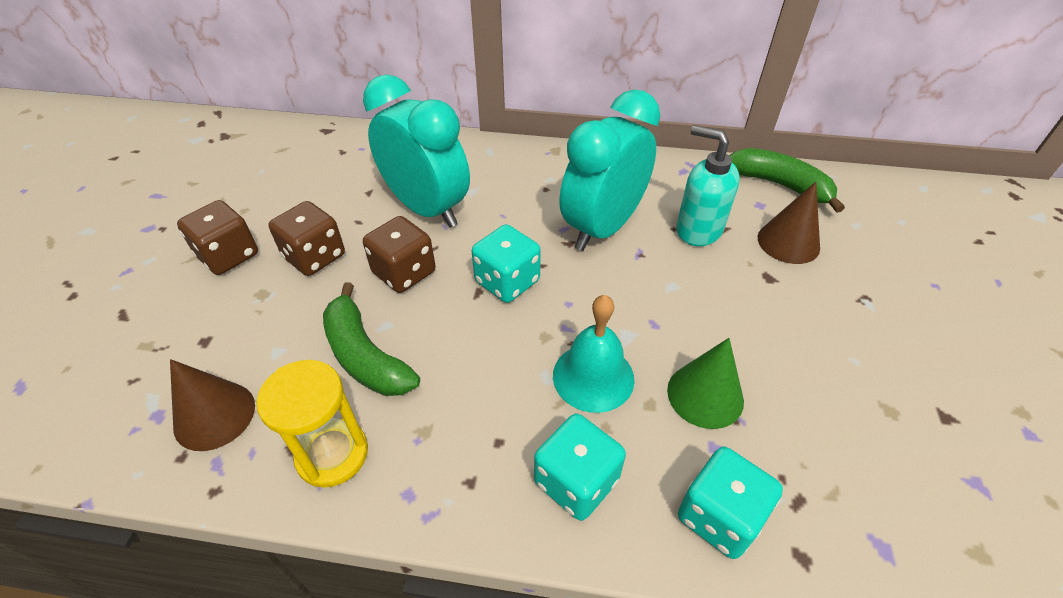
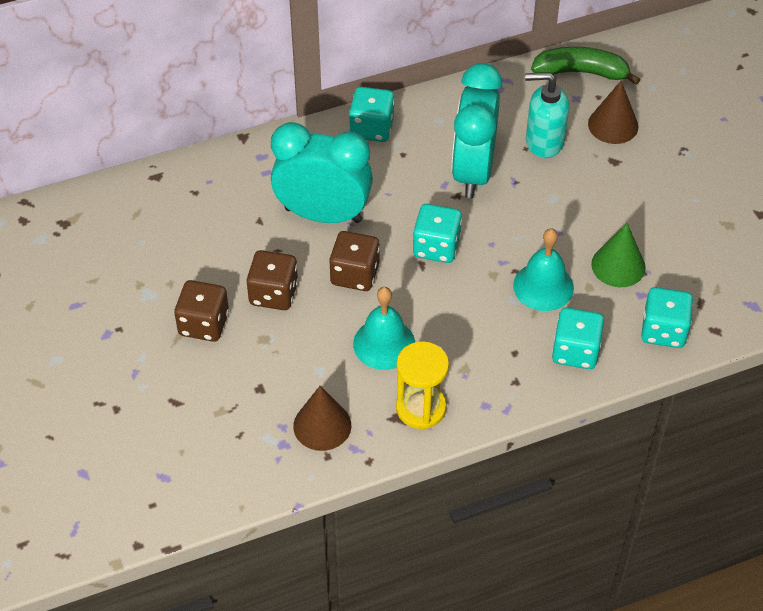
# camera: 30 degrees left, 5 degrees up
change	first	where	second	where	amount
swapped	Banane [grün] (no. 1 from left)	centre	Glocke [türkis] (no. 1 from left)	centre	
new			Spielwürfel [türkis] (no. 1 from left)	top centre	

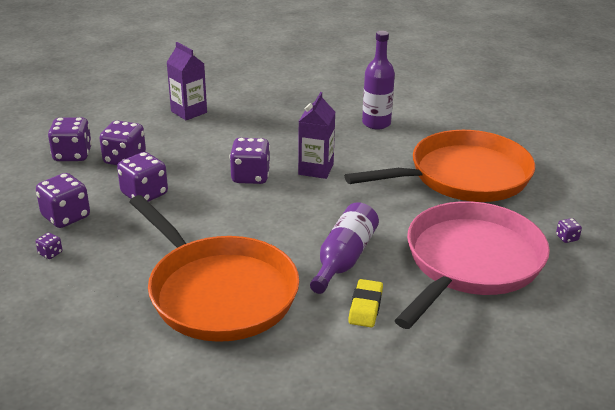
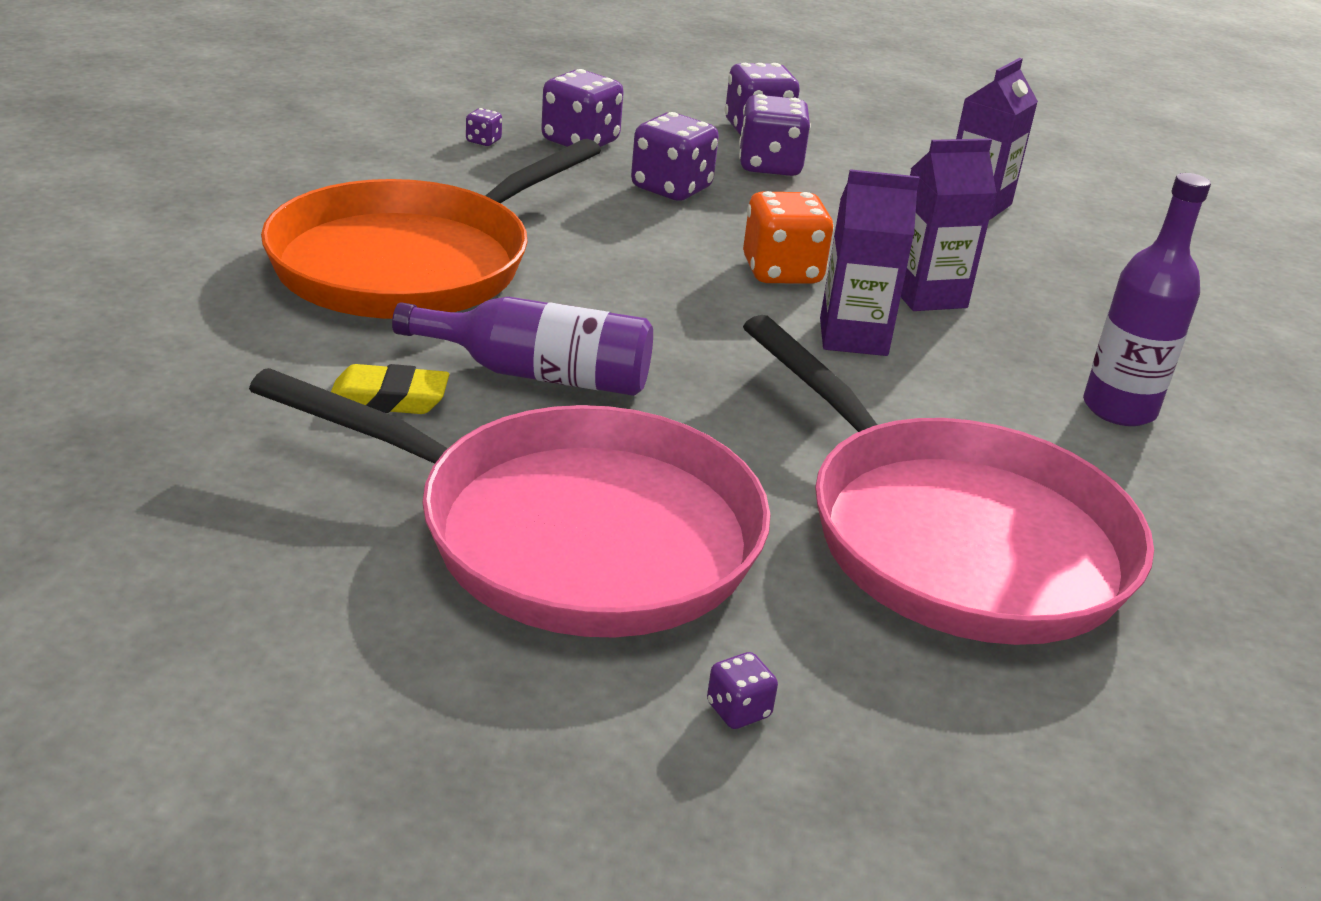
# camera: 75 degrees right, 0 degrees up
change	first	where	second	where	amount
repainted	Spielwürfel [lila] (no. 6 from left)	centre	Spielwürfel [orange]	top centre	
repainted	Pfanne [orange] (no. 2 from left)	middle right	Pfanne [rosa] (no. 2 from left)	middle right	
new			Getränkekarton [lila] (no. 2 from left)	top right	

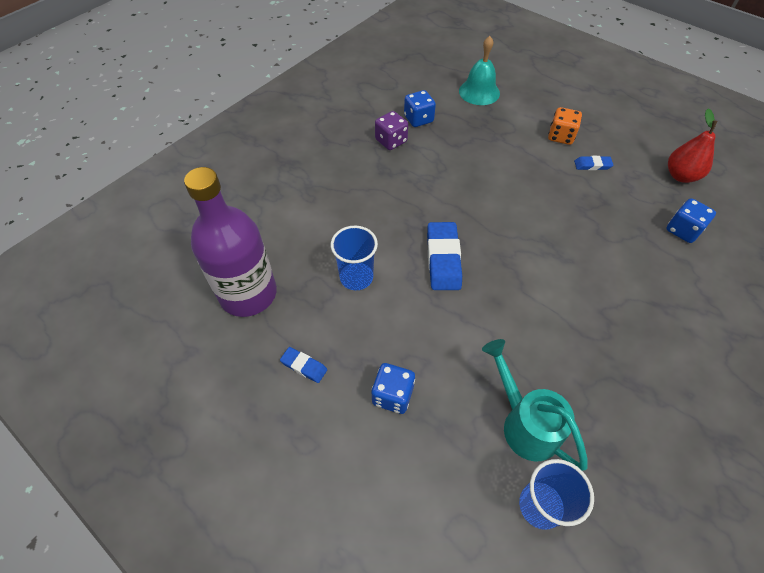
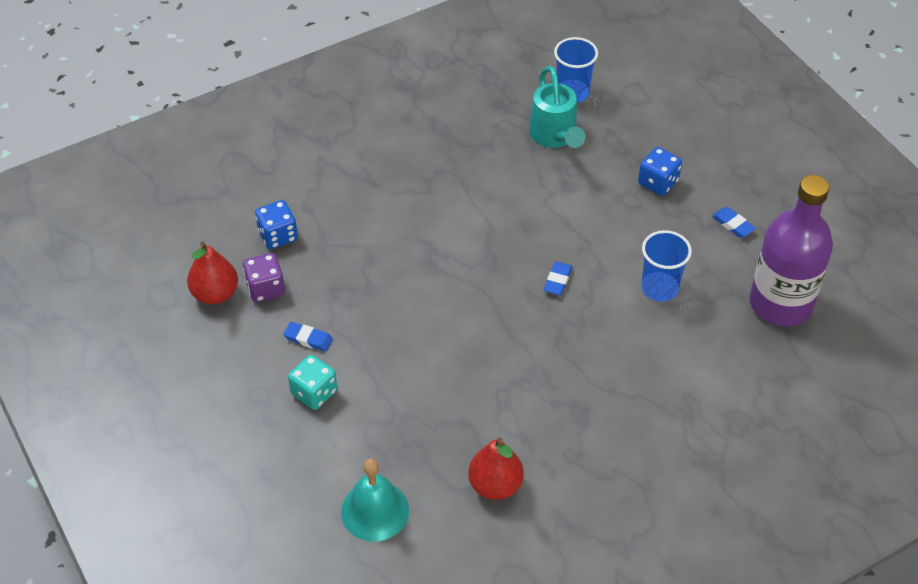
# camera: 160 degrees left, 5 degrees down
change	first	where	second	where	amount
shifted	Spielwürfel [lila]	top centre		middle left	
swapped	Spielwürfel [blau] (no. 2 from left)	top centre	Birne [rot] (no. 2 from left)	bottom centre	
scaled	Radiergummi [blau] (no. 2 from left)	centre		centre	x0.53
repainted	Spielwürfel [orange]	top right	Spielwürfel [türkis]	centre	

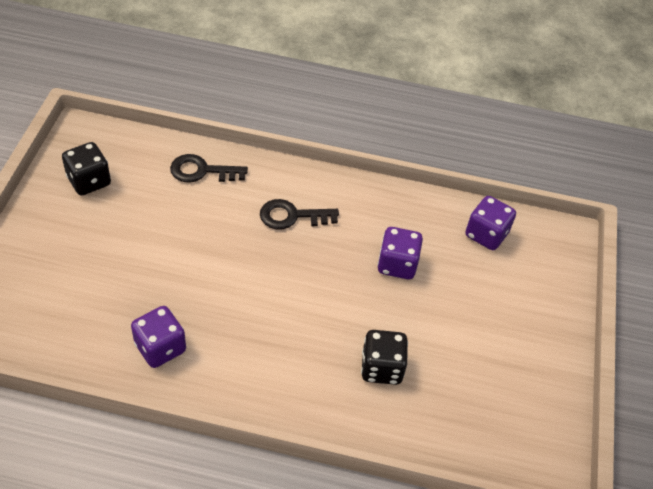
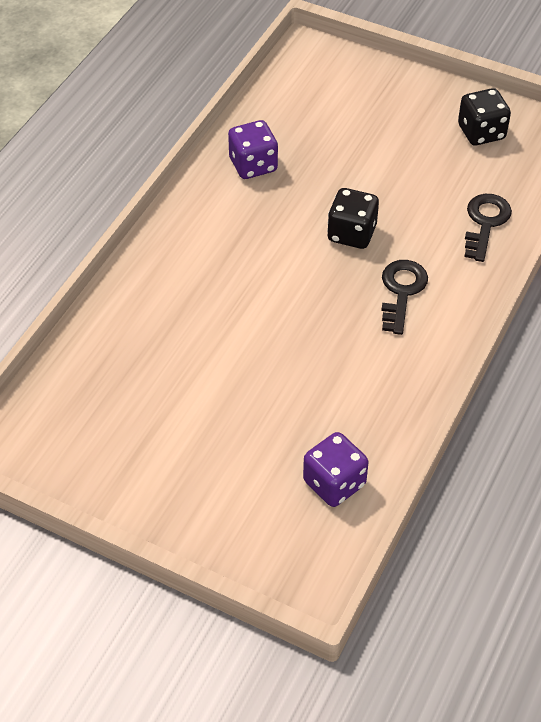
# camera: 110 degrees right, 0 degrees up
change	first	where	second	where	amount
shifted	Spielwürfel [schwarz] (no. 2 from left in the first image)	bottom centre	Spielwürfel [schwarz] (no. 1 from left)	top centre	
gone	Spielwürfel [lila] (no. 2 from left)	centre			

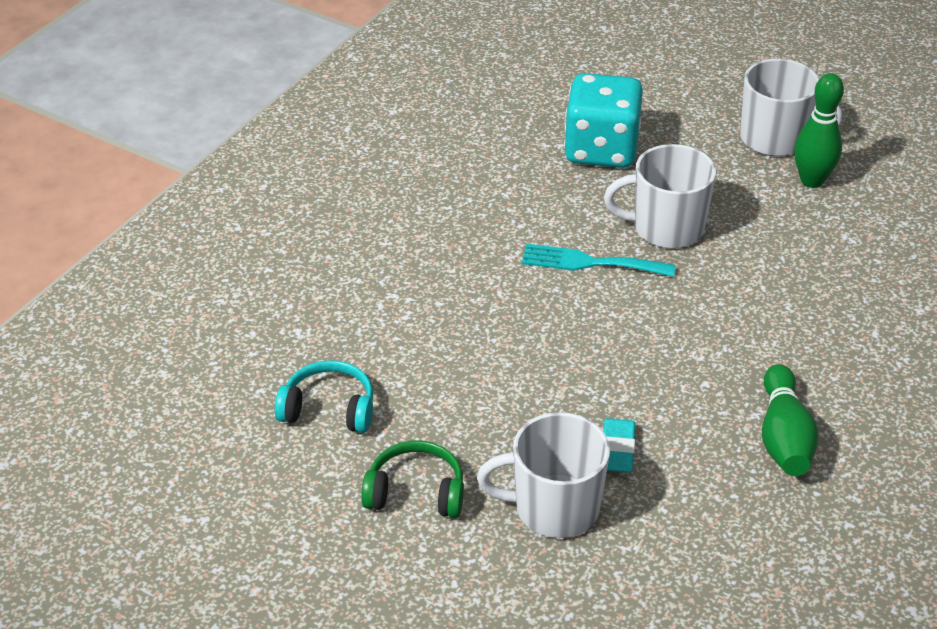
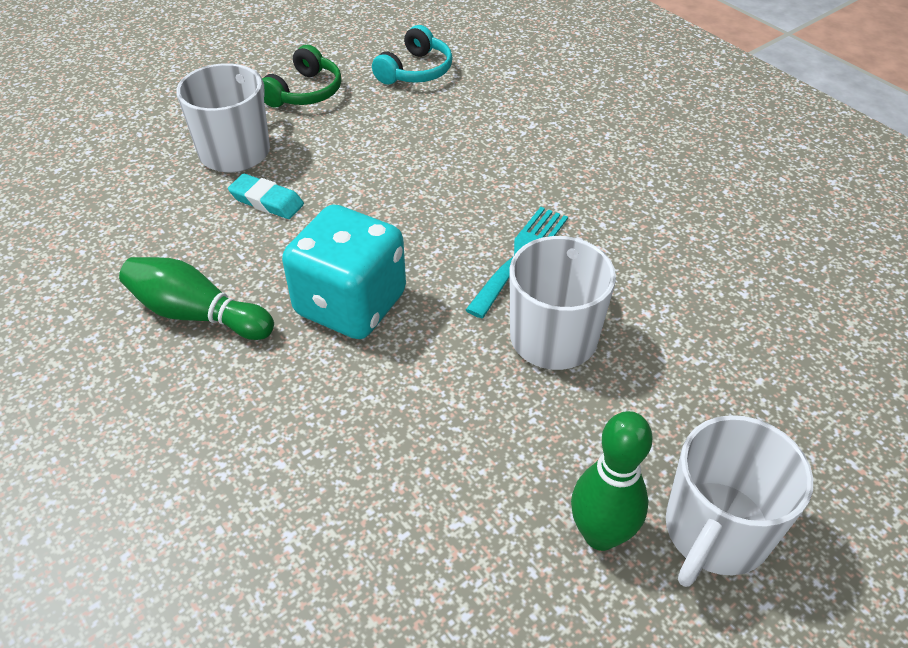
# camera: 110 degrees right, 5 degrees up
change	first	where	second	where	amount
shifted	Spielwürfel [türkis]	top centre		centre	

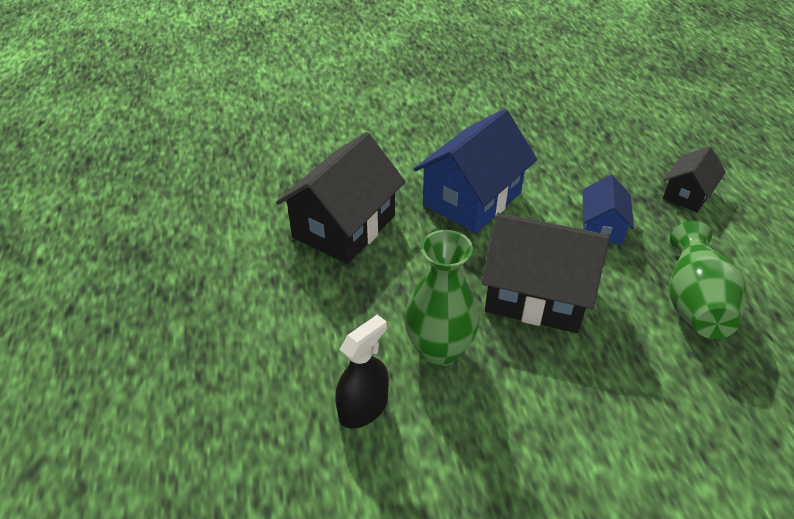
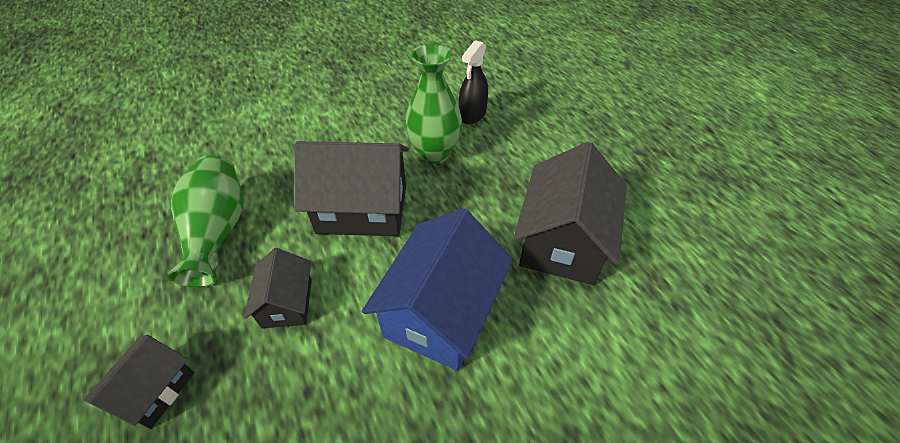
# camera: 165 degrees right, 5 degrees up
change	first	where	second	where	amount
repainted	Haus [blau] (no. 2 from left)	middle right	Haus [schwarz] (no. 2 from left)	middle left	

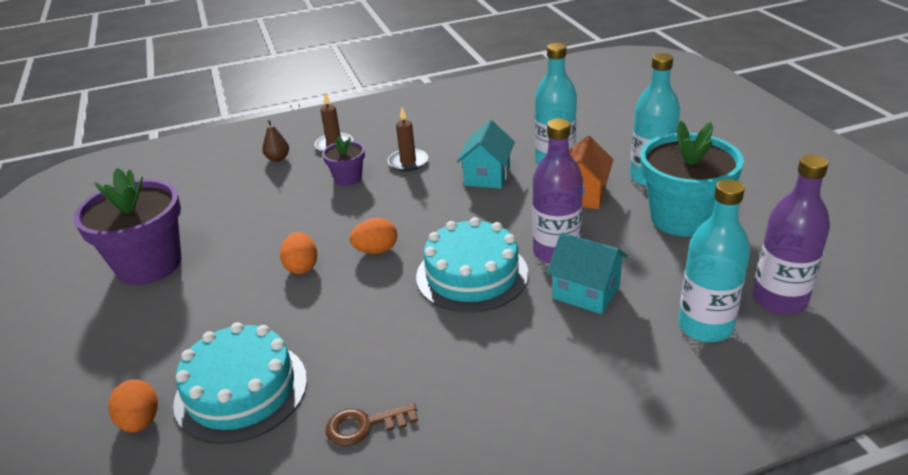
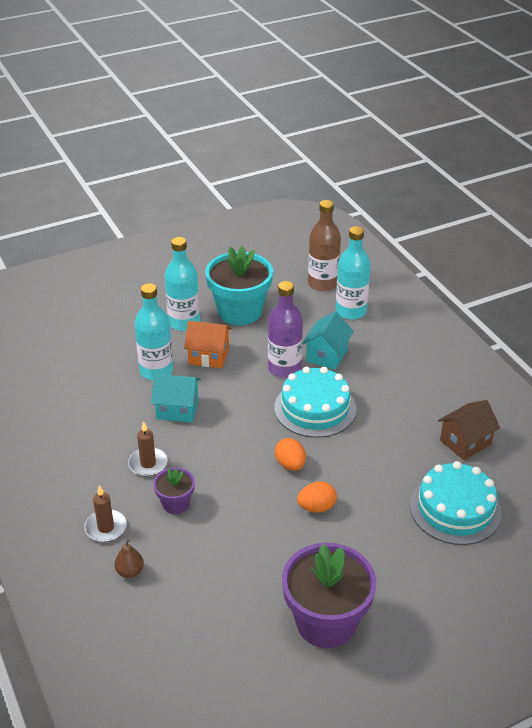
# camera: 100 degrees left, 5 degrees up
change	first	where	second	where	amount
gone	Ei [orange] (no. 1 from left)	bottom left			
swapped	Schlüssel [braun]	bottom centre	Haus [braun]	middle right	
repainted	Flasche [lila] (no. 2 from left)	middle right	Flasche [braun]	centre	

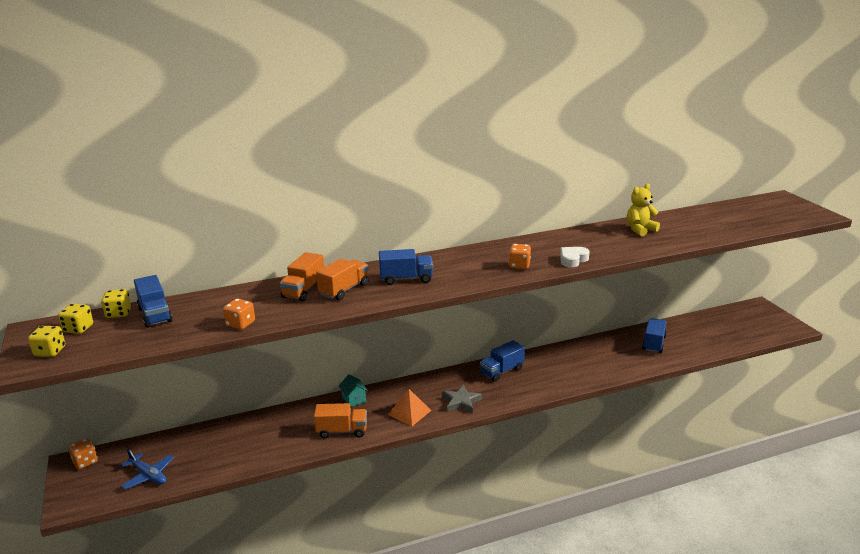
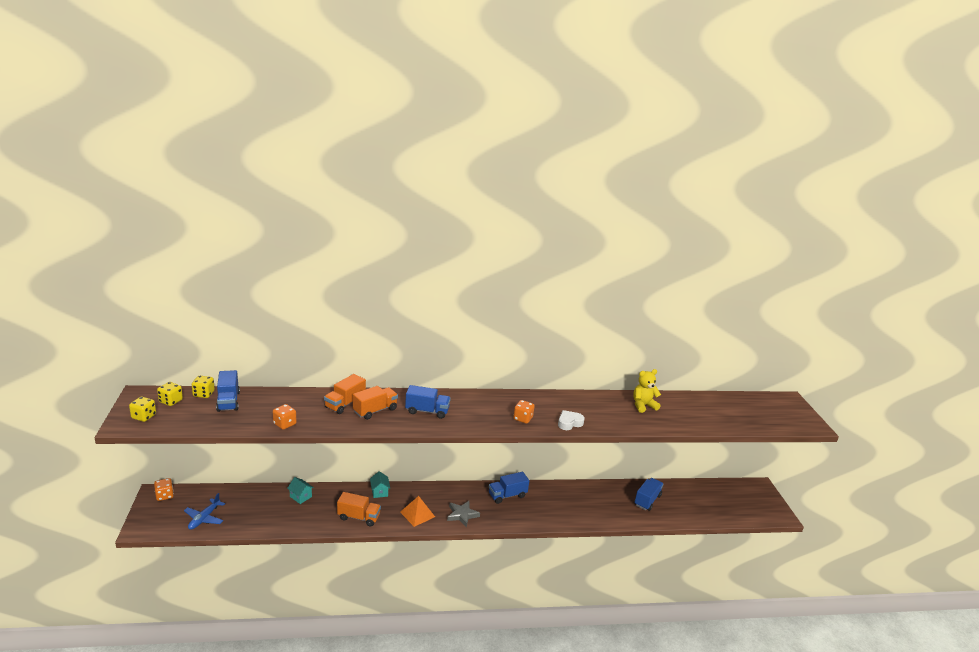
# camera: 10 degrees right, 0 degrees up
change	first	where	second	where	amount
rotated	Flugzeug [blau]	bottom left		bottom left	60 degrees clockwise
new			Haus [türkis] (no. 1 from left)	bottom left	

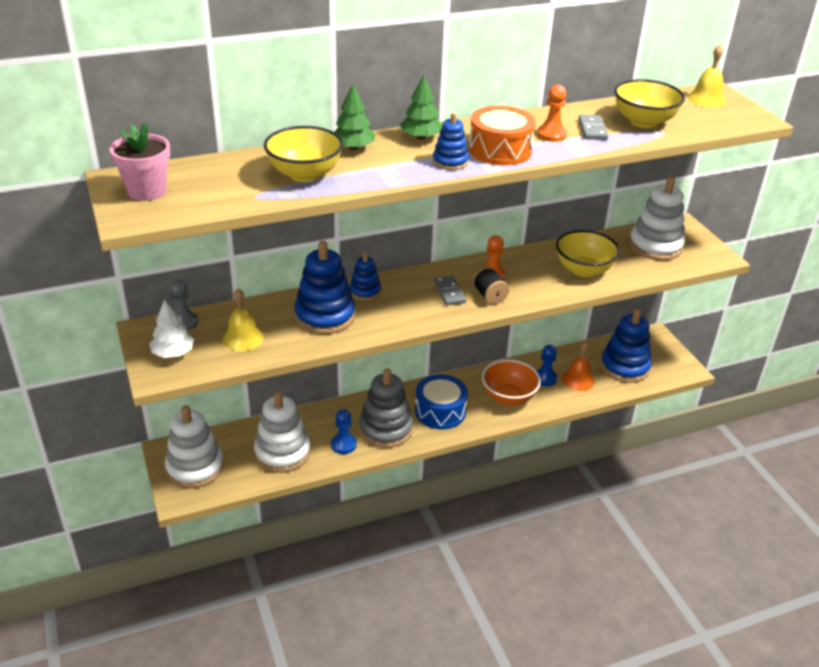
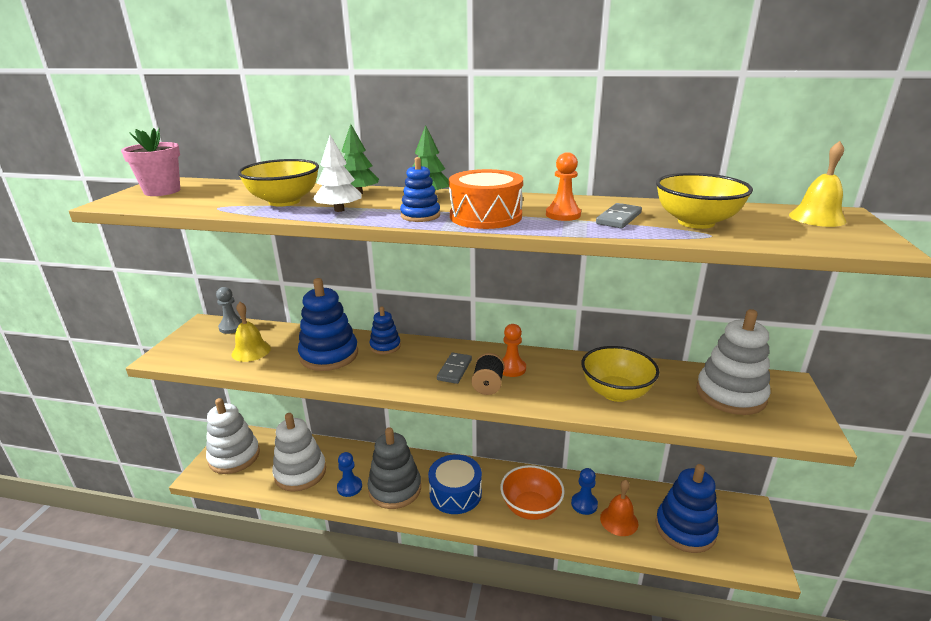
# camera: 35 degrees right, 10 degrees down
change	first	where	second	where	amount
shifted	Baum [weiß]	middle left		top centre	

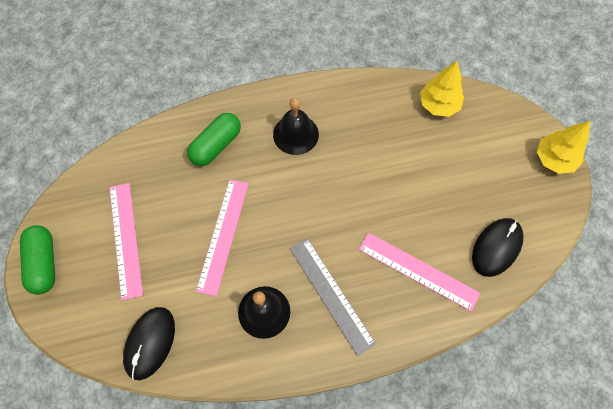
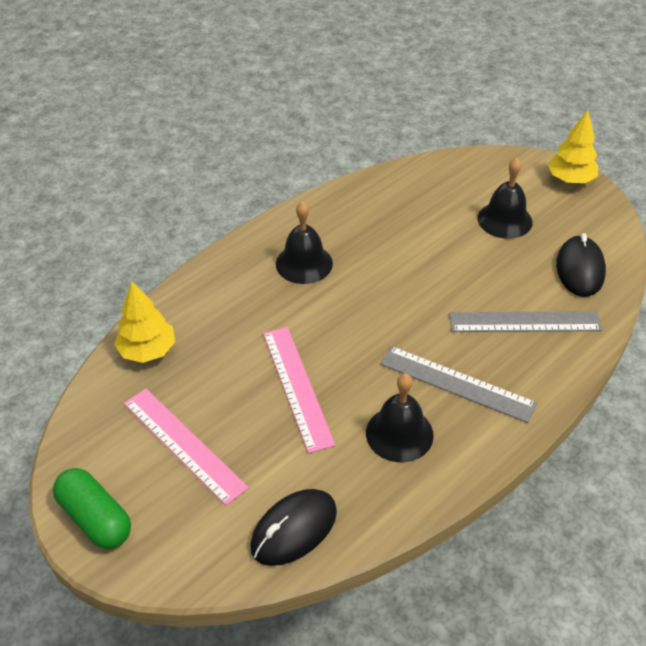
# camera: 30 degrees left, 20 degrees down
change	first	where	second	where	amount
rotated	Computermaus [schwarz] (no. 1 from left)	bottom left		bottom centre	60 degrees clockwise
gone	Kapsel [grün] (no. 2 from left)	centre			
repainted	Lineal [rosa] (no. 3 from left)	middle right	Lineal [grau] (no. 2 from left)	middle right	
shifted	Baum [gelb] (no. 1 from left)	top right		middle left	
new			Glocke [schwarz] (no. 3 from left)	top right	

